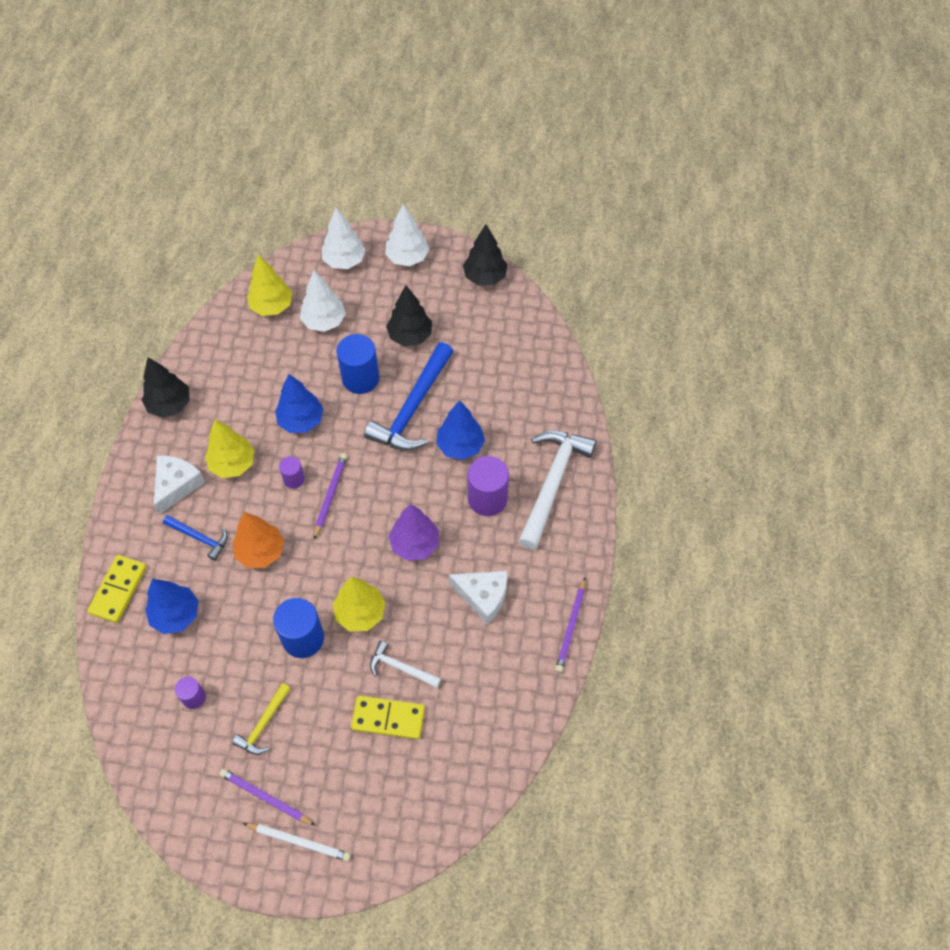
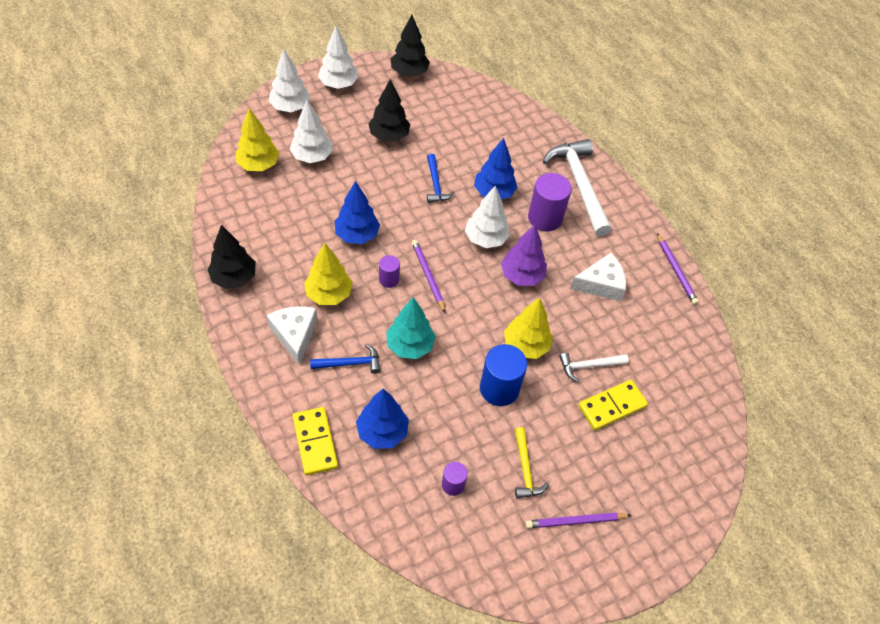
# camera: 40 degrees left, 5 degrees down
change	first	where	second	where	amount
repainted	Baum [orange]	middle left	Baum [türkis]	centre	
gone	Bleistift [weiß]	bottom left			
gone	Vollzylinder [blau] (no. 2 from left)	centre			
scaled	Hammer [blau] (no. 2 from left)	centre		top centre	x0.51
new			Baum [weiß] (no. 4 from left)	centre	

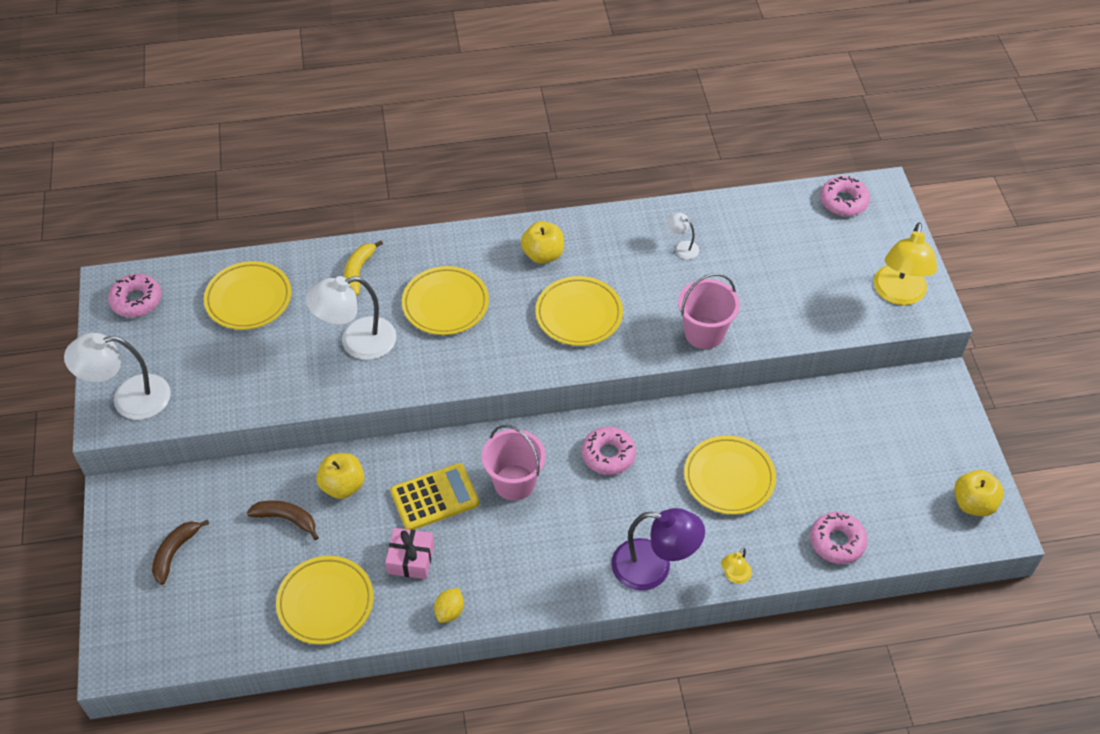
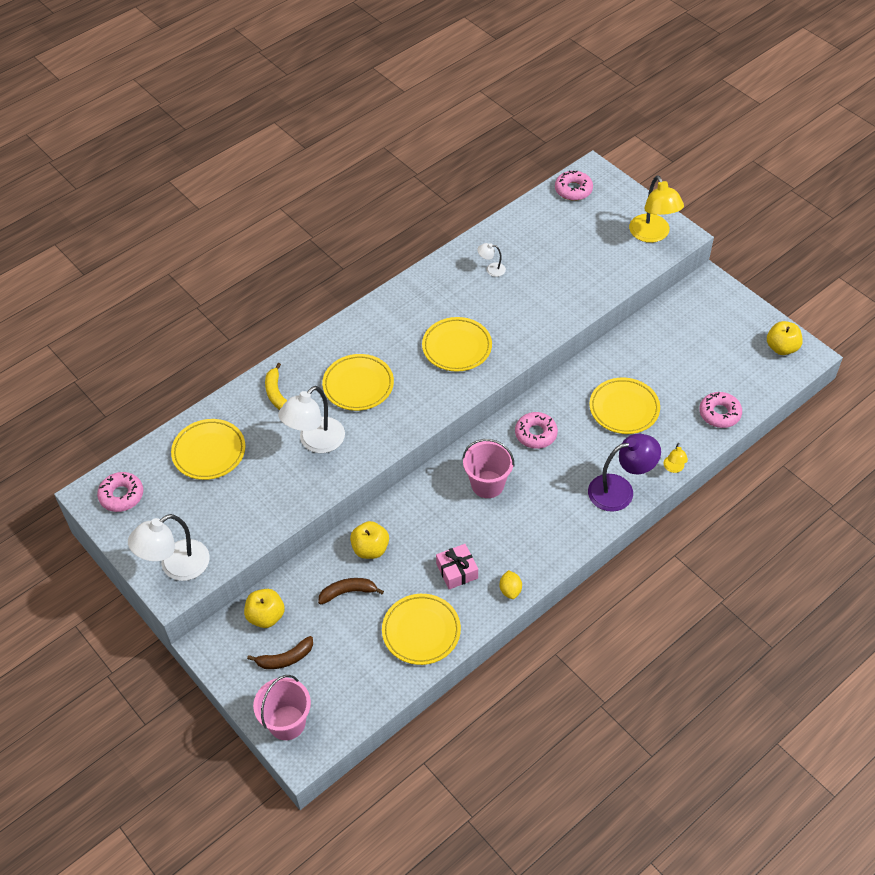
# camera: 30 degrees left, 0 degrees up
change	first	where	second	where	amount
rotated	Banane [braun] (no. 1 from left)	bottom left		bottom left	105 degrees counterclockwise
gone	Taschenrechner [gelb]	bottom centre			
shifted	Apfel [gelb] (no. 2 from left in the first image)	top centre	Apfel [gelb] (no. 1 from left)	bottom left	
shifted	Eimer [rosa] (no. 2 from left in the first image)	centre	Eimer [rosa] (no. 1 from left)	bottom left	

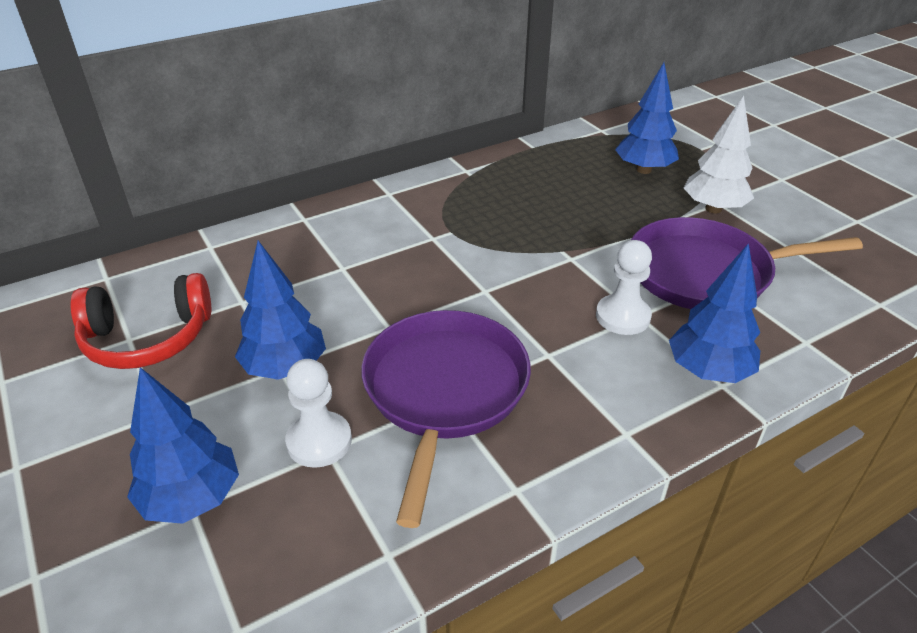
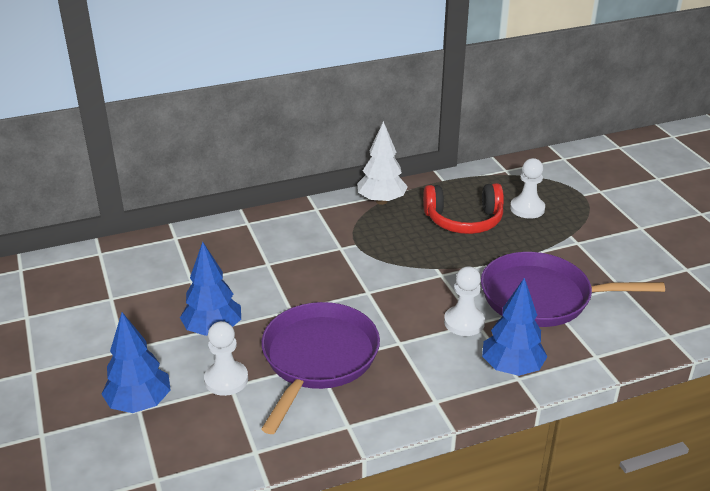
# camera: 10 degrees right, 5 degrees down
change	first	where	second	where	amount
shifted	Kopfhörer [rot]	middle left		centre	
swapped	Baum [blau] (no. 3 from left)	top right	Bauer [weiß] (no. 3 from left)	middle right	
shifted	Baum [weiß]	top right		top centre	

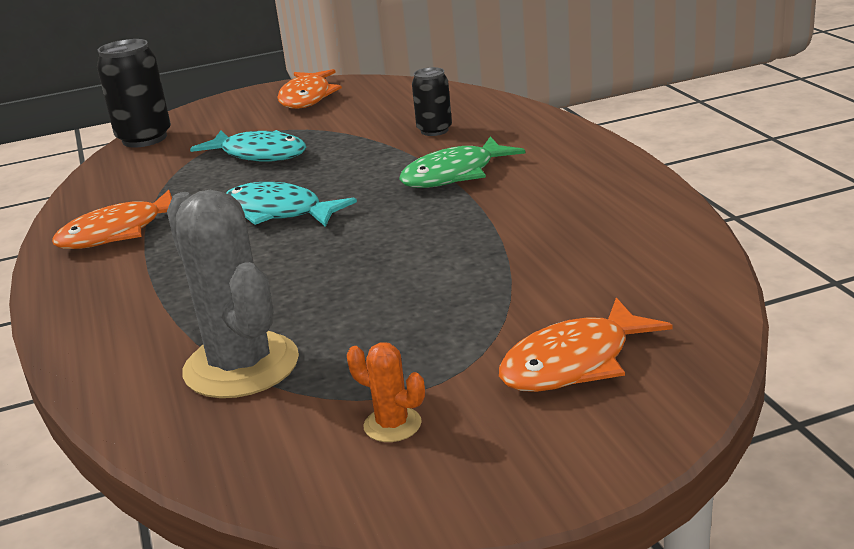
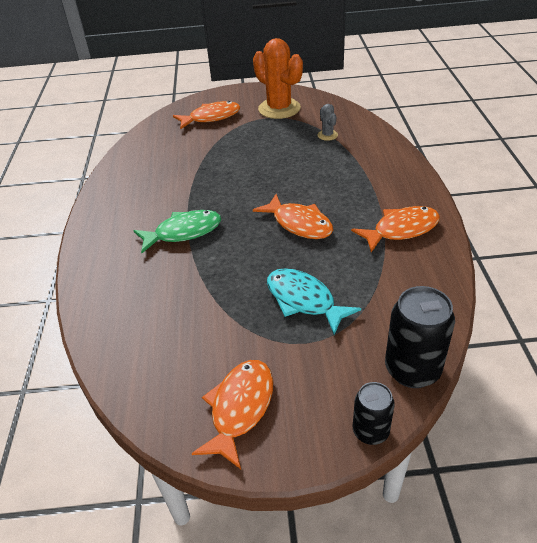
# camera: 165 degrees left, 15 degrees up
change	first	where	second	where	amount
scaled	Kaktus [grau]	middle left		top centre	x0.45
repainted	Fisch [türkis] (no. 2 from left)	centre	Fisch [orange] (no. 3 from left)	centre	
scaled	Kaktus [orange]	bottom centre		top centre	x2.23
shifted	Dose [schwarz] (no. 2 from left in the first image)	top centre	Dose [schwarz] (no. 1 from left)	bottom right	

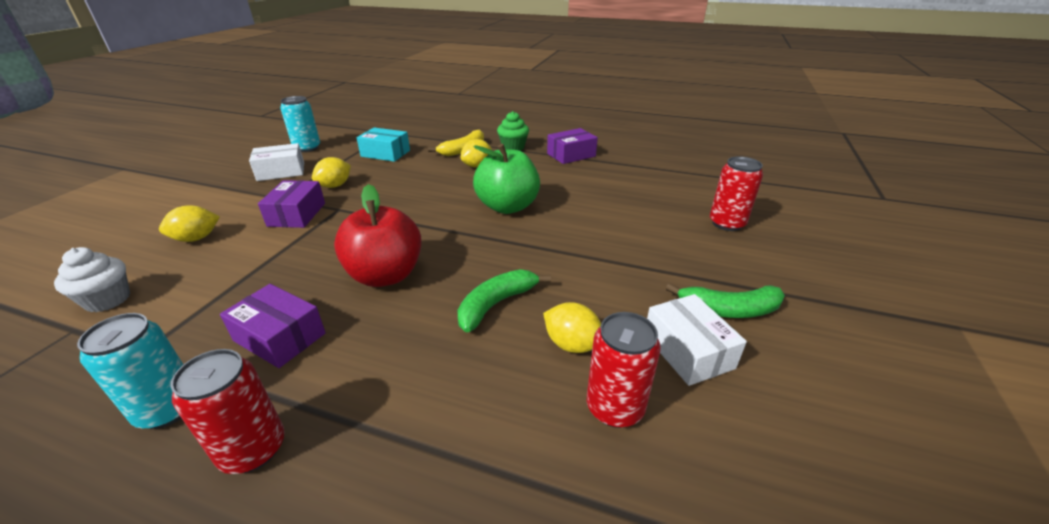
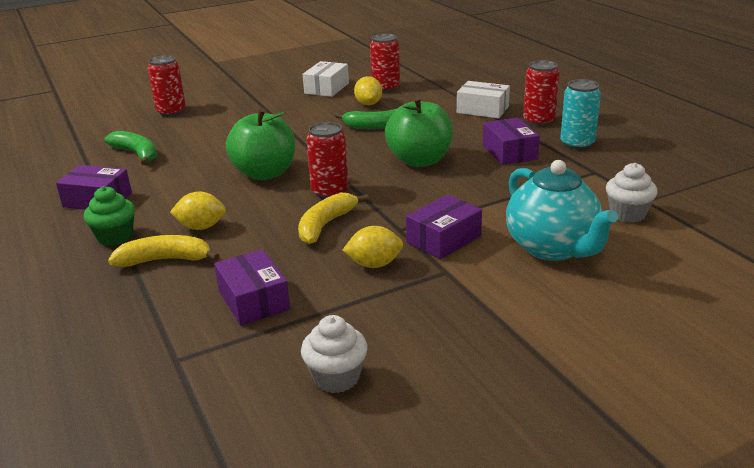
# camera: 135 degrees left, 5 degrees down
change	first	where	second	where	amount
swapped	Zitrone [gelb] (no. 1 from left)	middle left	Teekanne [türkis]	middle right	
shifted	Schachtel [weiß] (no. 1 from left in the first image)	top left	Schachtel [weiß] (no. 2 from left)	top centre	
swapped	Dose [türkis] (no. 2 from left)	top left	Muffin [weiß] (no. 1 from left)	bottom centre	
repainted	Apfel [rot]	centre	Apfel [grün] (no. 2 from left)	top centre	
repainted	Schachtel [türkis]	top centre	Schachtel [lila] (no. 2 from left)	centre	
shifted	Banane [grün] (no. 2 from left in the first image)	middle right	Banane [grün] (no. 1 from left)	top left	
new			Banane [gelb] (no. 2 from left)	centre	
new			Dose [rot] (no. 2 from left)	centre	

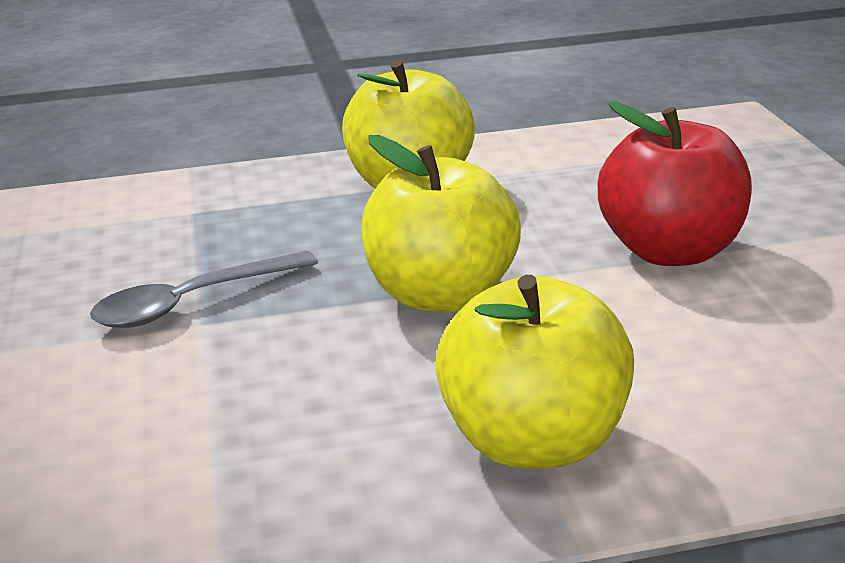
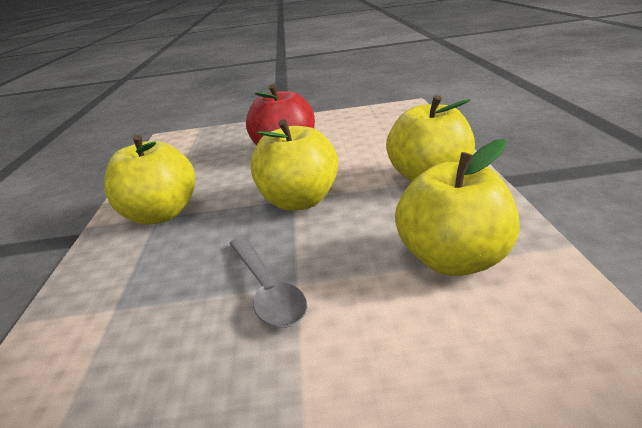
# camera: 80 degrees left, 0 degrees up
change	first	where	second	where	amount
new			Apfel [gelb] (no. 4 from left)	middle right	

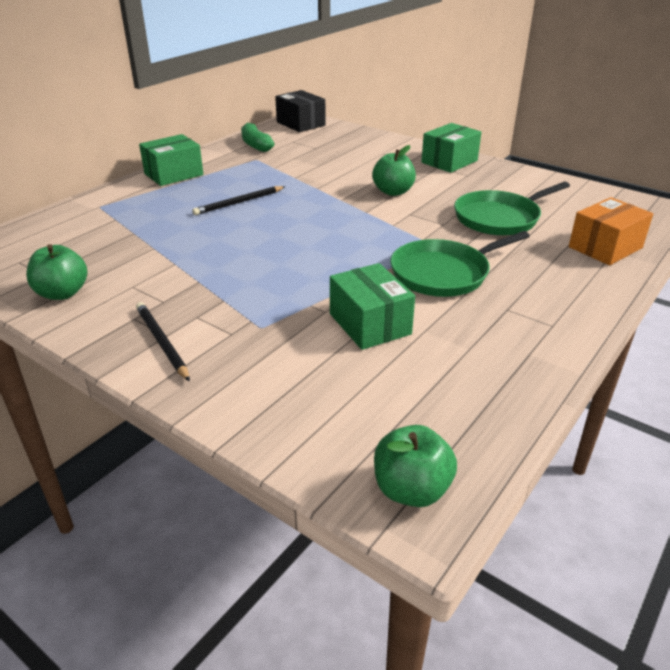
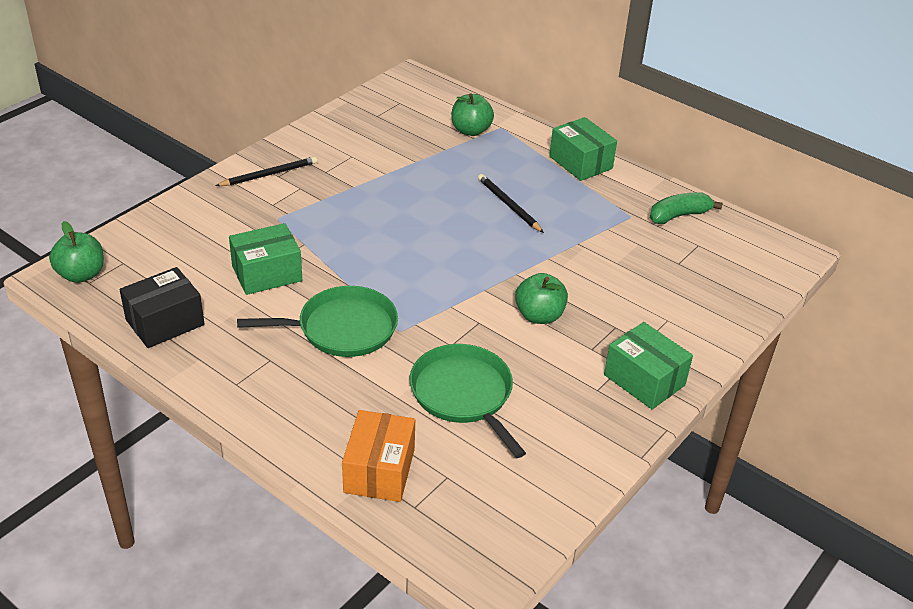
# camera: 90 degrees right, 5 degrees up
change	first	where	second	where	amount
shifted	Apfel [grün] (no. 1 from left in the first image)	middle left	Apfel [grün] (no. 2 from left)	top centre	
shifted	Schachtel [schwarz]	top centre		middle left	
rotated	Pfanne [grün] (no. 1 from left)	middle right		centre	105 degrees clockwise
rotated	Schachtel [orange]	middle right		bottom centre	45 degrees clockwise

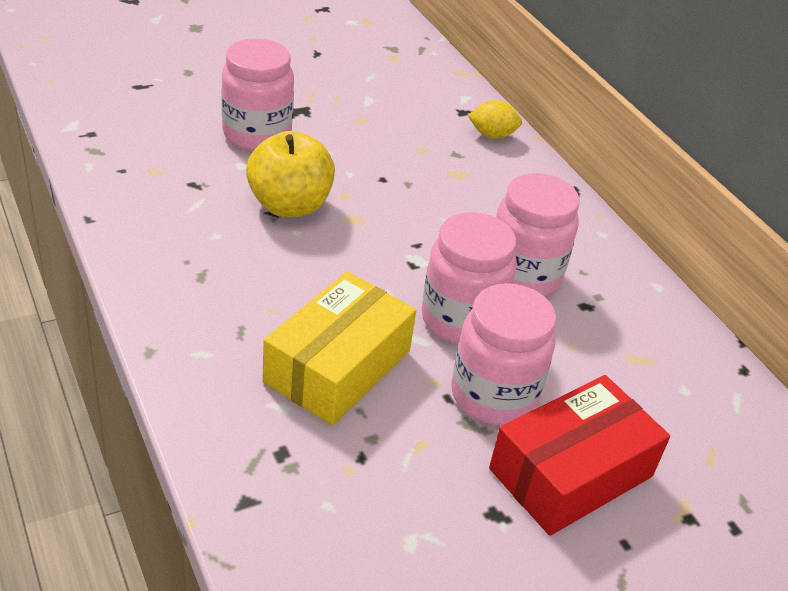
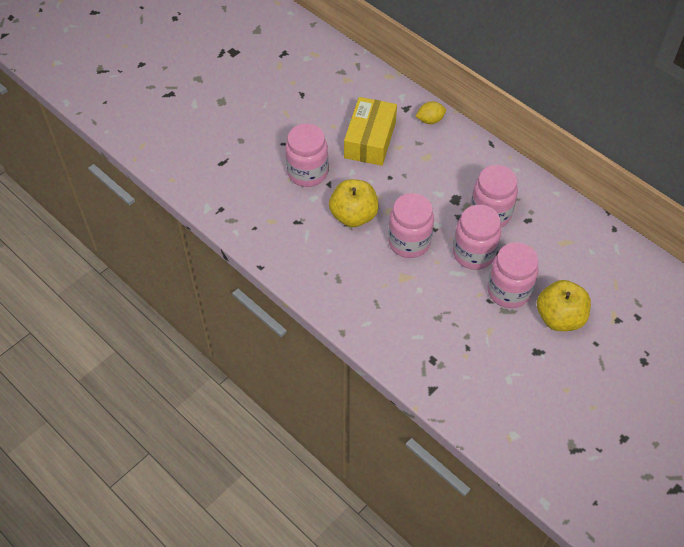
# camera: 15 degrees left, 15 degrees up
change	first	where	second	where	amount
shifted	Schachtel [gelb]	centre		top centre	
swapped	Schachtel [rot]	bottom right	Apfel [gelb] (no. 2 from left)	middle right	
new			Einmachglas [rosa] (no. 2 from left)	centre	

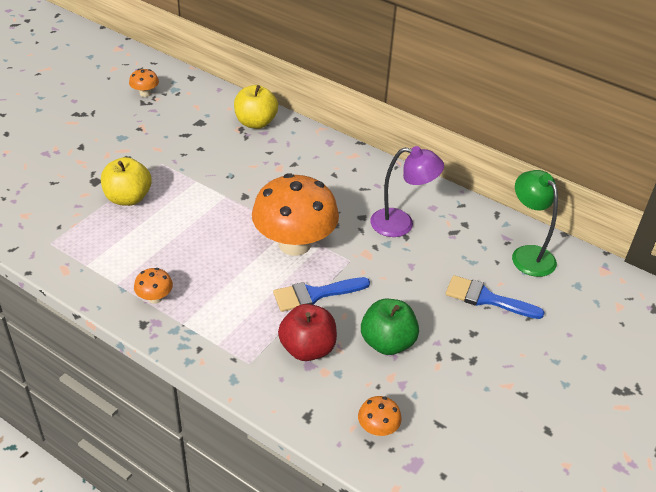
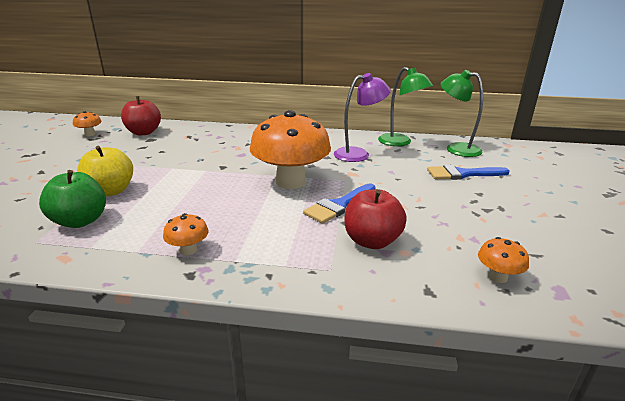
# camera: 25 degrees left, 15 degrees down
change	first	where	second	where	amount
gone	Apfel [gelb] (no. 2 from left)	top centre			
shifted	Apfel [grün]	centre		middle left	
new			Apfel [rot] (no. 1 from left)	top left	
new			Lampe [grün] (no. 1 from left)	top centre	

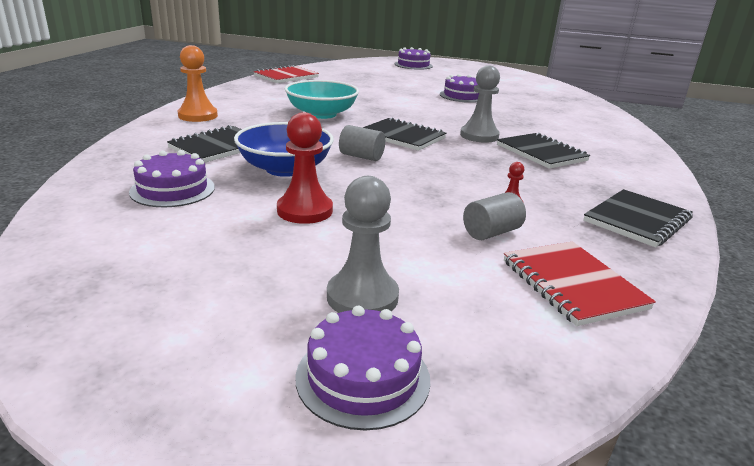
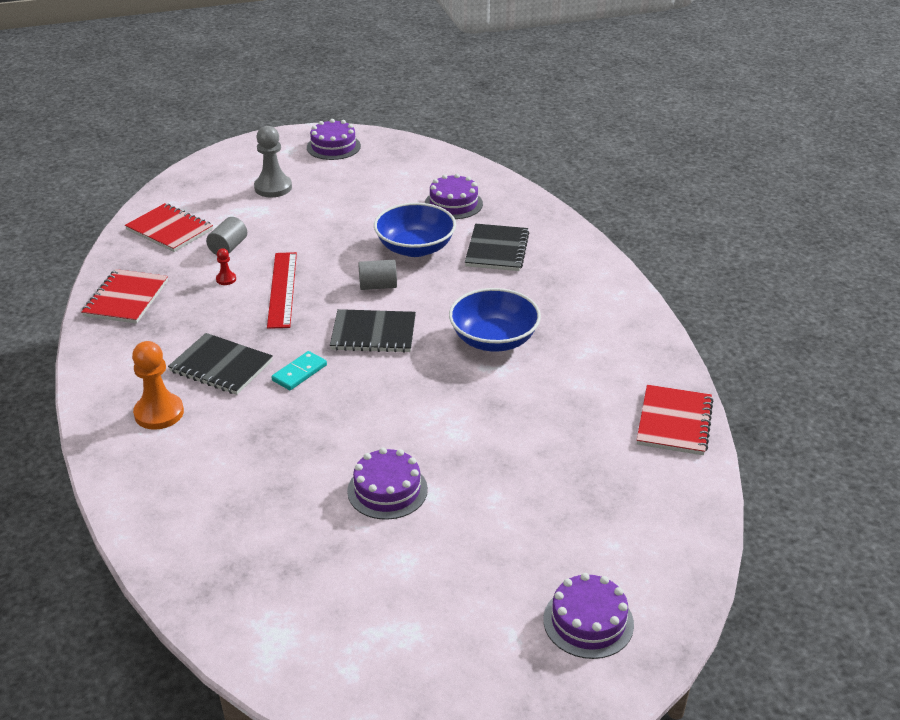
# camera: 150 degrees right, 10 degrees up
change	first	where	second	where	amount
shifted	Bauer [orange]	top left		middle left	
gone	Bauer [rot] (no. 1 from left)	centre			
repainted	Schüssel [türkis]	top centre	Schüssel [blau] (no. 2 from left)	centre	
shifted	Kuchen [lila] (no. 2 from left in the first image)	bottom centre	Kuchen [lila] (no. 1 from left)	top centre	
swapped	Bauer [grau] (no. 2 from left)	top centre	Dominostein [türkis]	middle left	
repainted	Notizbuch [schwarz] (no. 4 from left)	middle right	Notizbuch [rot] (no. 1 from left)	middle left	
new			Lineal [rot]	middle left	

